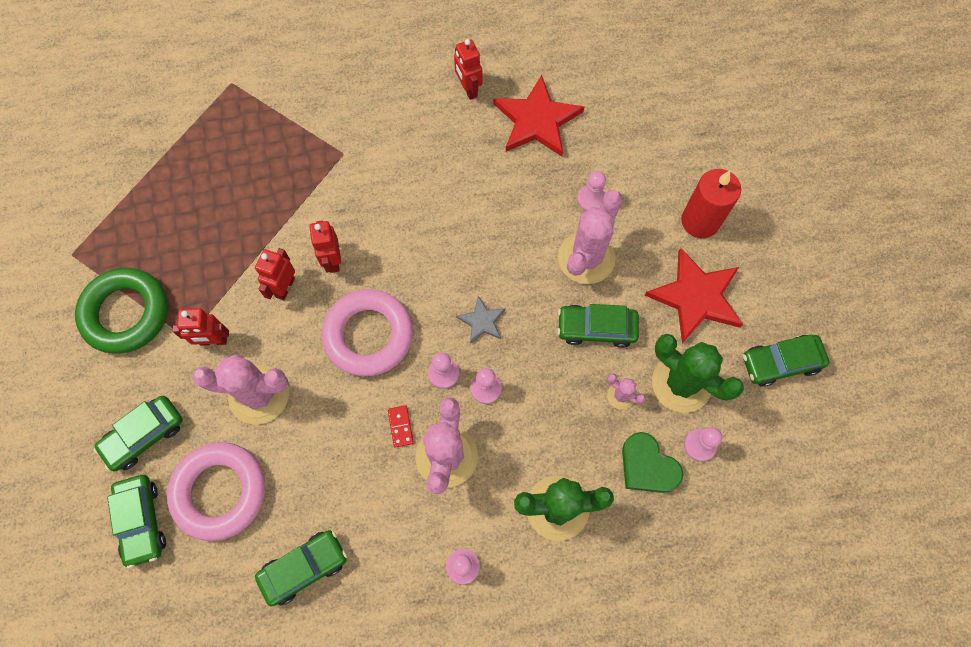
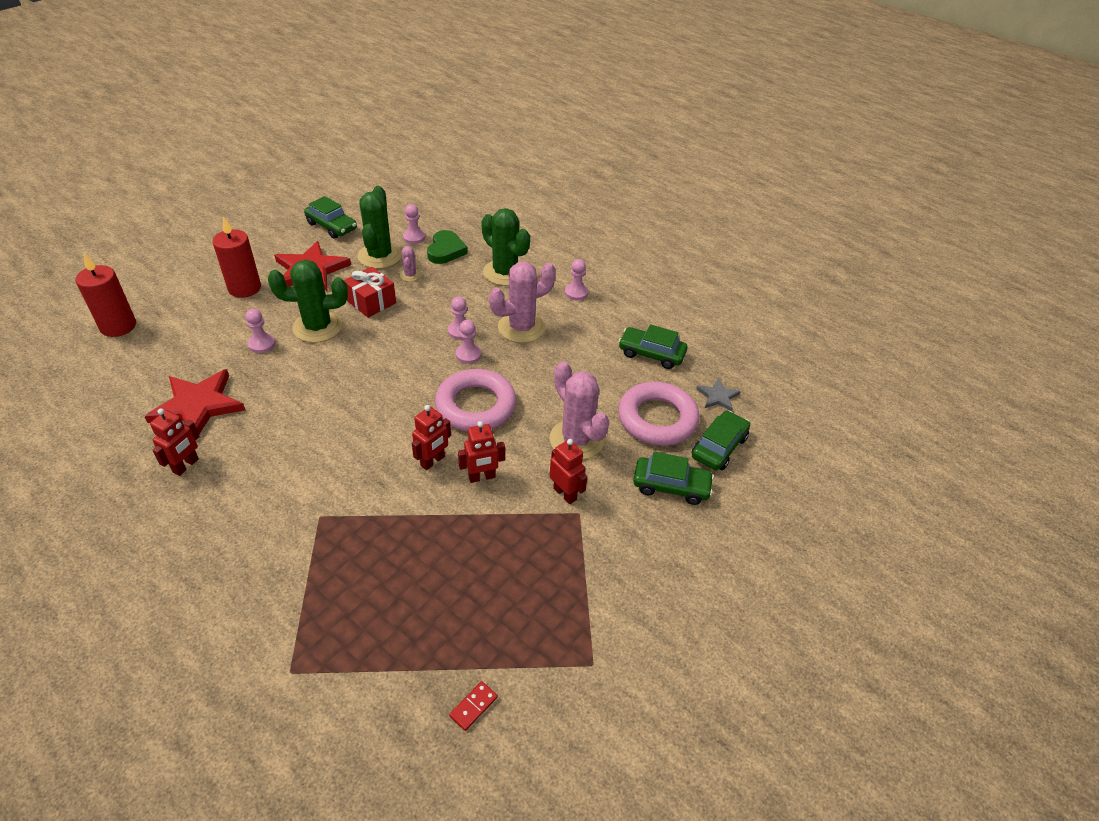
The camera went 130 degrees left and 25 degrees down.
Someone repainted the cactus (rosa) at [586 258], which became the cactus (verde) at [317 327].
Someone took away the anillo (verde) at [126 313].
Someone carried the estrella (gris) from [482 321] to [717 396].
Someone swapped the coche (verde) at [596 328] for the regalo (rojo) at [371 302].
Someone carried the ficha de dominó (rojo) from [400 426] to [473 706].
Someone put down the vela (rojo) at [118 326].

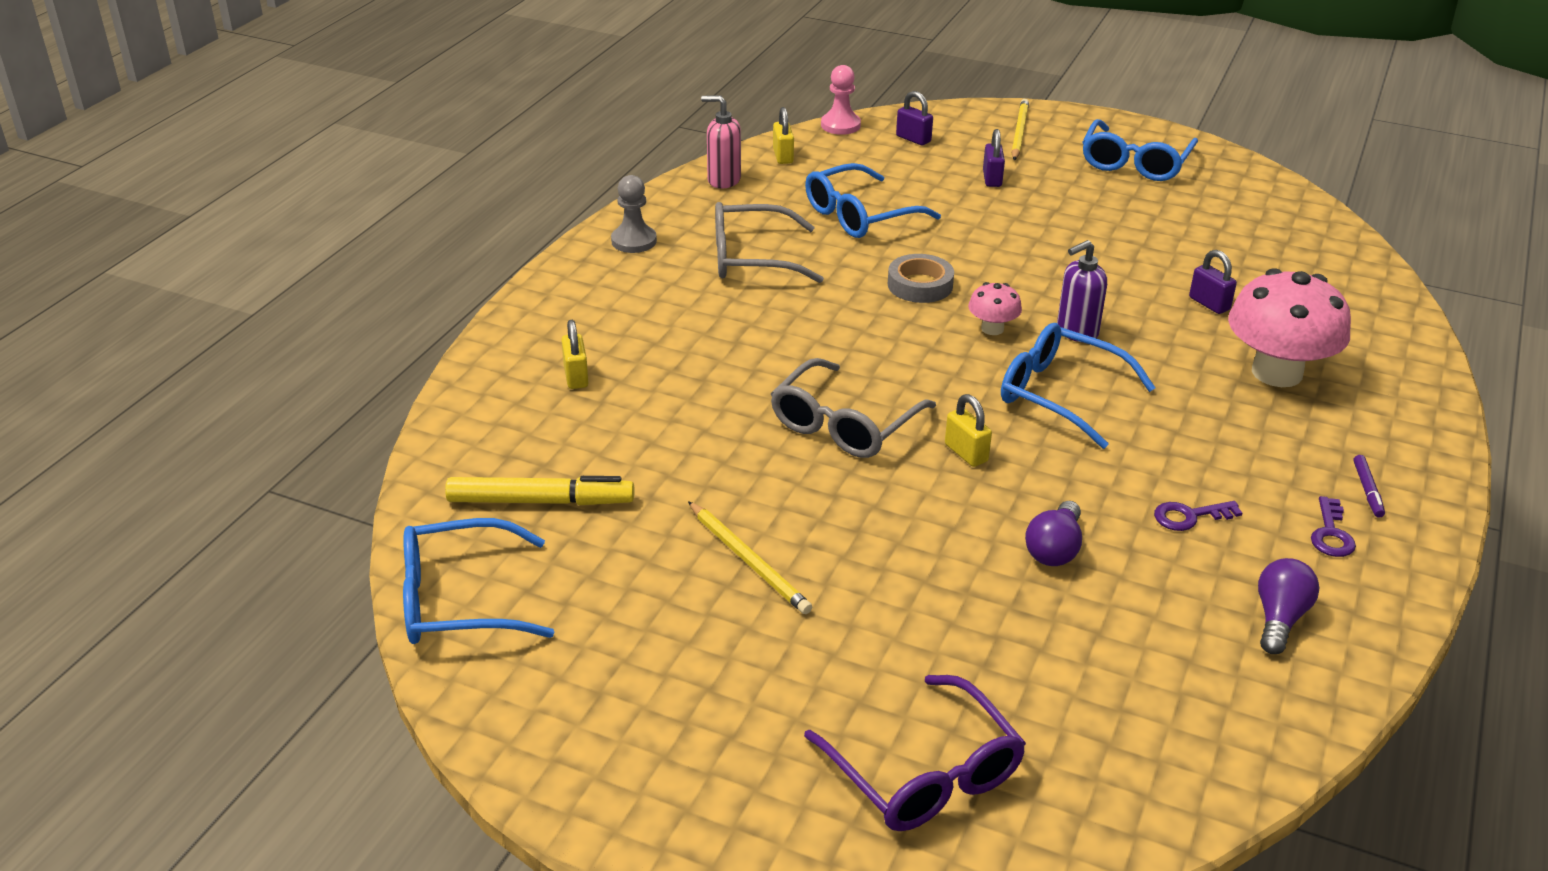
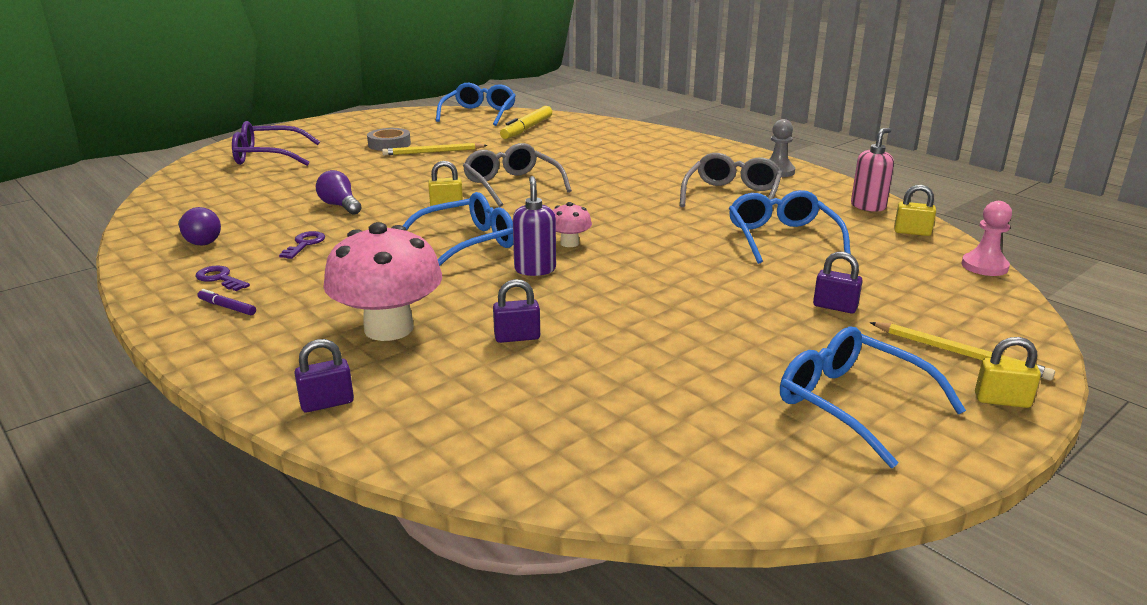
The camera went 115 degrees right and 10 degrees down.
Someone carried the candado (morado) from [913 139] to [327 403].
Someone carried the cinta adhesiva (gris) from [920 285] to [389 144].
Someone carried the candado (amarillo) from [576 377] to [1002 400].

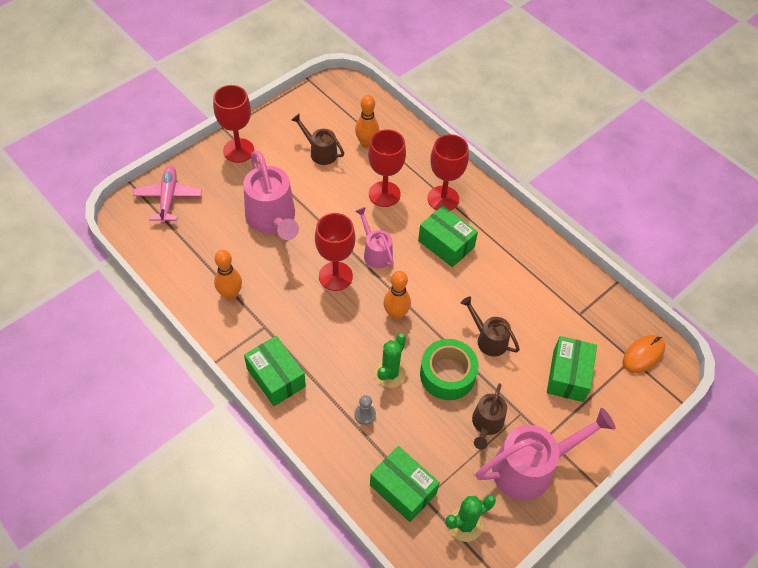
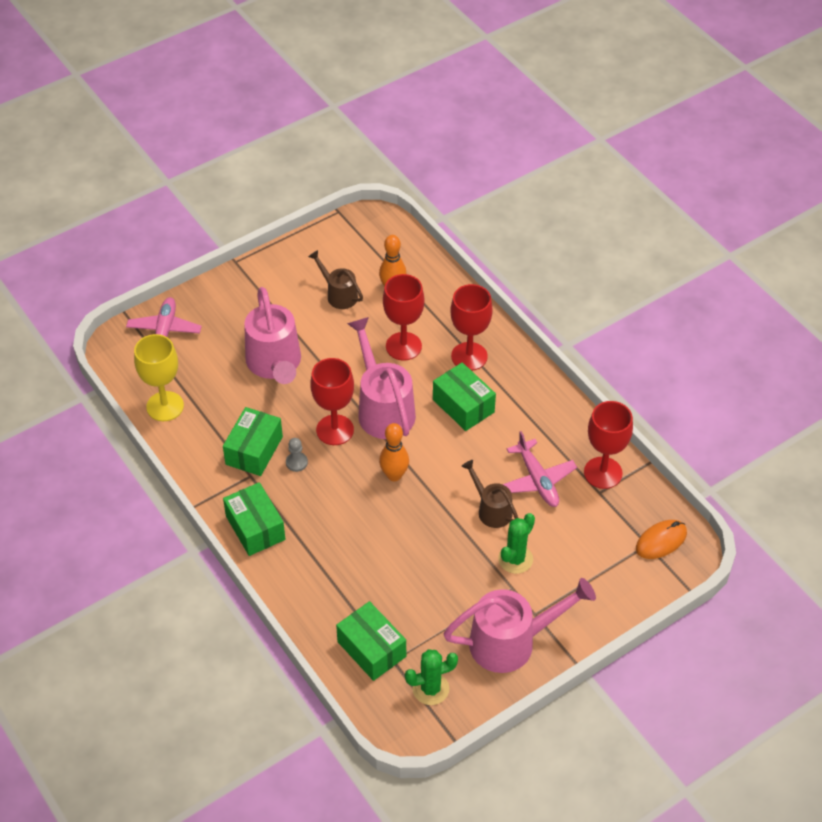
The camera went 10 degrees right and 5 degrees down.
Someone carried the copa (rojo) from [238 150] to [603 473].
Someone scaled the regadera (rosa) at [375 252] by 1.77.
Someone took away the bolo (naranja) at [230 294].
Someone carried the cactus (verde) from [390 373] to [515 559].
Someone carried the caja (verde) from [568 375] to [254 450].
Someone took away the cinta adhesiva (verde) at [447 374].
Someone took away the regadera (marrón) at [486 424].
Someone carried the peón (gris) from [365 414] to [296 462].
Someone put down the copa (amarillo) at [165 406].
Someone put down the avión (rosa) at [537 480].

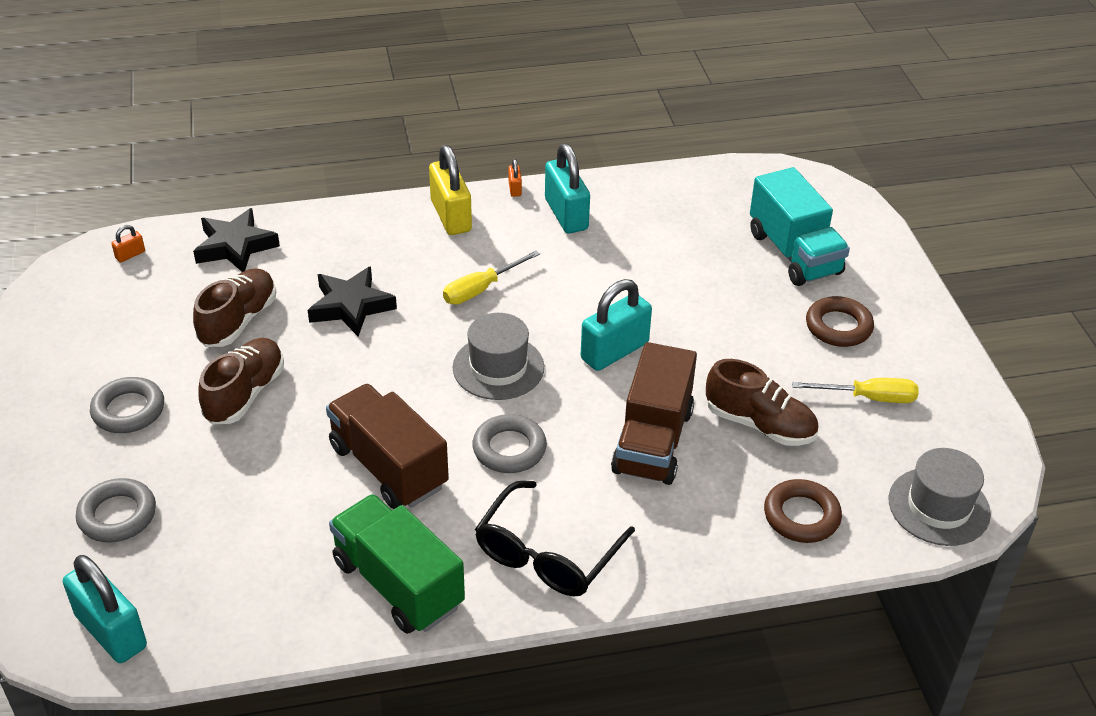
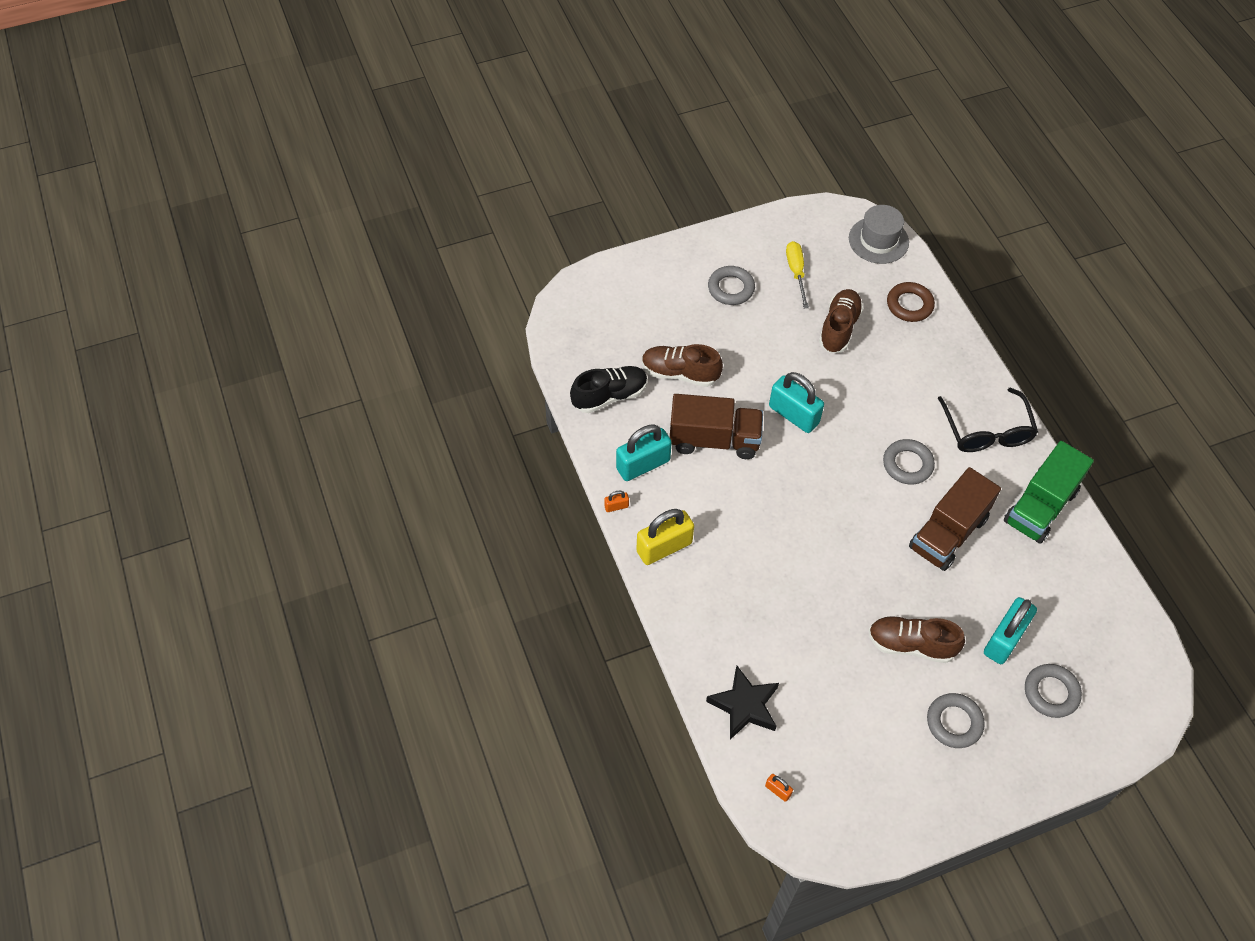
The camera went 100 degrees left and 15 degrees up.
Someone took away the camión (turquesa) at [794 253].
Someone took away the destornillador (amarillo) at [481 289].
Someone took away the estrella (negro) at [351 306].
Someone carried the zapato (marrón) from [238 321] to [680 373].
Someone repainted the anillo (marrón) at [838 327], which became the anillo (gris) at [731 288].
Someone took away the sombrero (gris) at [498 367].
Someone carried the camión (marrón) from [652 441] to [714 440].
Someone rotated the gafas (negro) at [547 553] by 60 degrees clockwise.
Someone carried the candado (turquesa) from [111 631] to [1004 639].
Someone put down the zapato (negro) at [609 396].

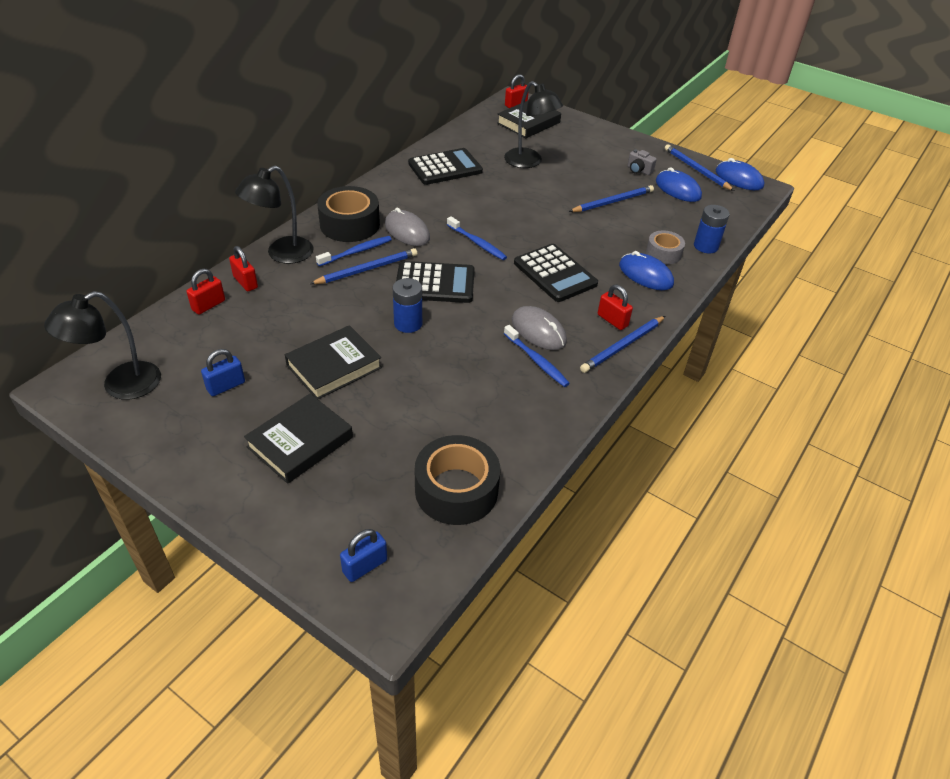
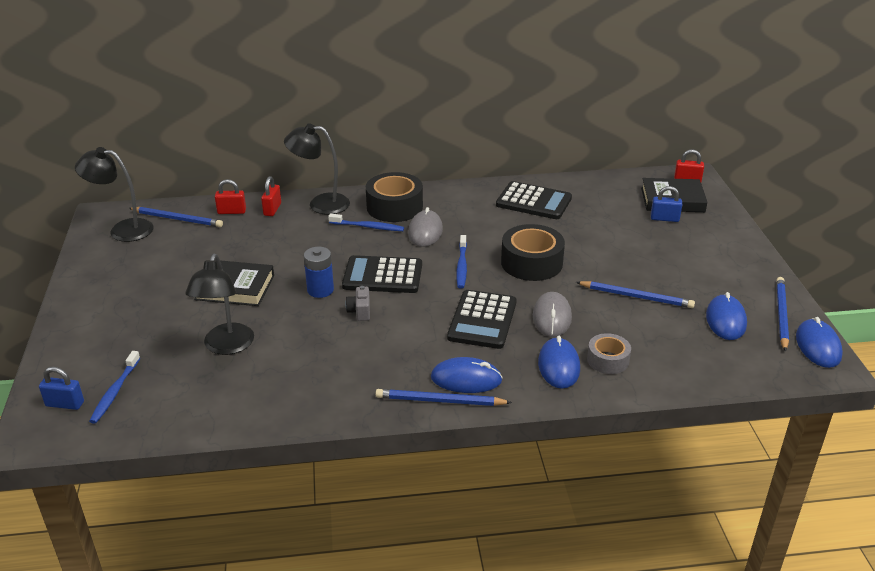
The camera went 50 degrees right and 10 degrees down.
Someone carried the lámpara (negro) from [529 162] to [226 346].
Someone carried the cámara (gris) from [638 170] to [360 311].
Someone took away the pila (azul) at [706 246].
Someone carried the lápiz (azul) from [367 269] to [177 219].
Someone rotated the calculadora (negro) at [435 283] by 135 degrees clockwise.
Someone swapped the candado (rojo) at [612 320] for the ratón (azul) at [466 379].
Someone carried the ratón (gris) from [538 331] to [552 317].
Someone carried the cepillo de dientes (azul) from [536 360] to [115 391].
Someone carried the candado (azul) from [226 386] to [664 218].
Someone took away the libro (negro) at [300 442].
Someone carried the cinta adhesiva (negro) from [456 490] to [531 263].

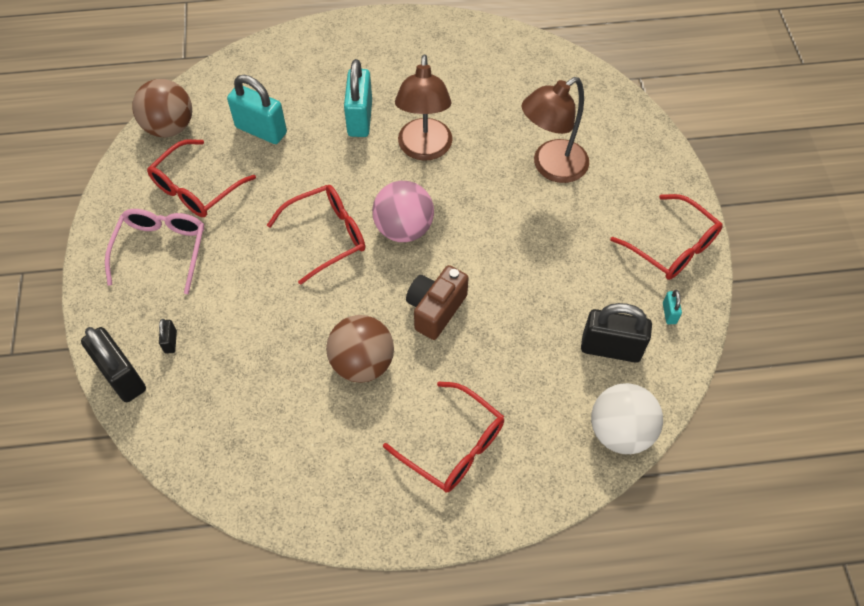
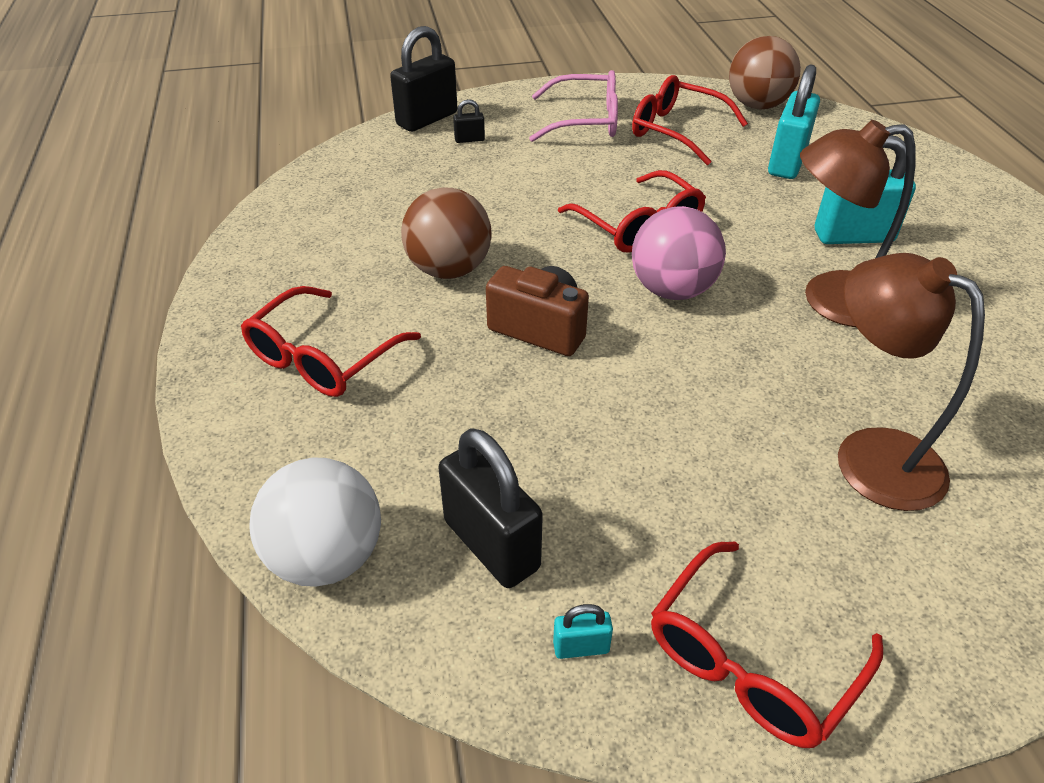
The camera went 85 degrees right and 15 degrees down.
Someone rotated the candado (negro) at [610 348] by 45 degrees counterclockwise.

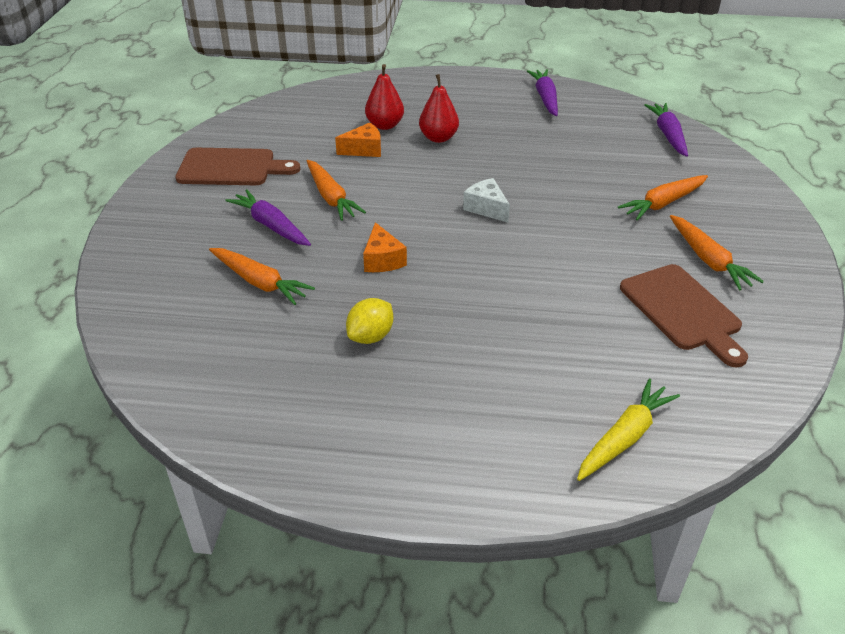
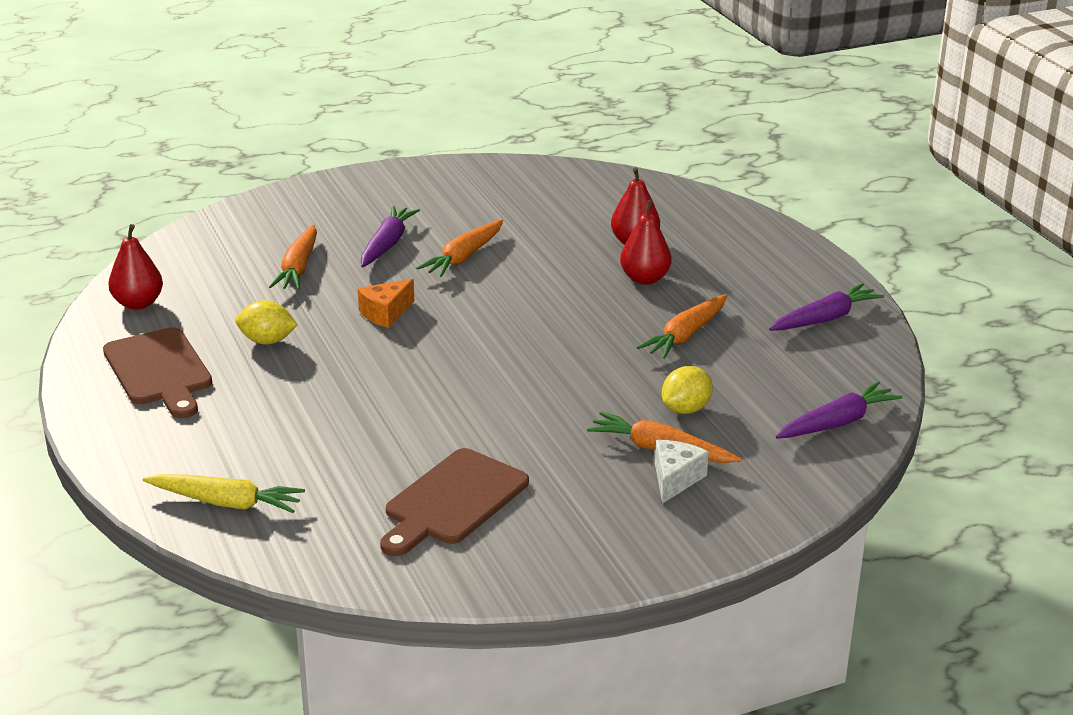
The camera went 60 degrees right and 10 degrees down.
Someone took away the queso (naranja) at [364 150].
Someone carried the tabla de cortar (marrón) from [231 168] to [159 371].
Someone carried the queso (blanco) from [486 208] to [675 479].
Someone carried the zanahoria (naranja) from [708 260] to [685 335].
Someone put down the pera (rojo) at [138 303].
Someone put down the limón (amarillo) at [686 409].

